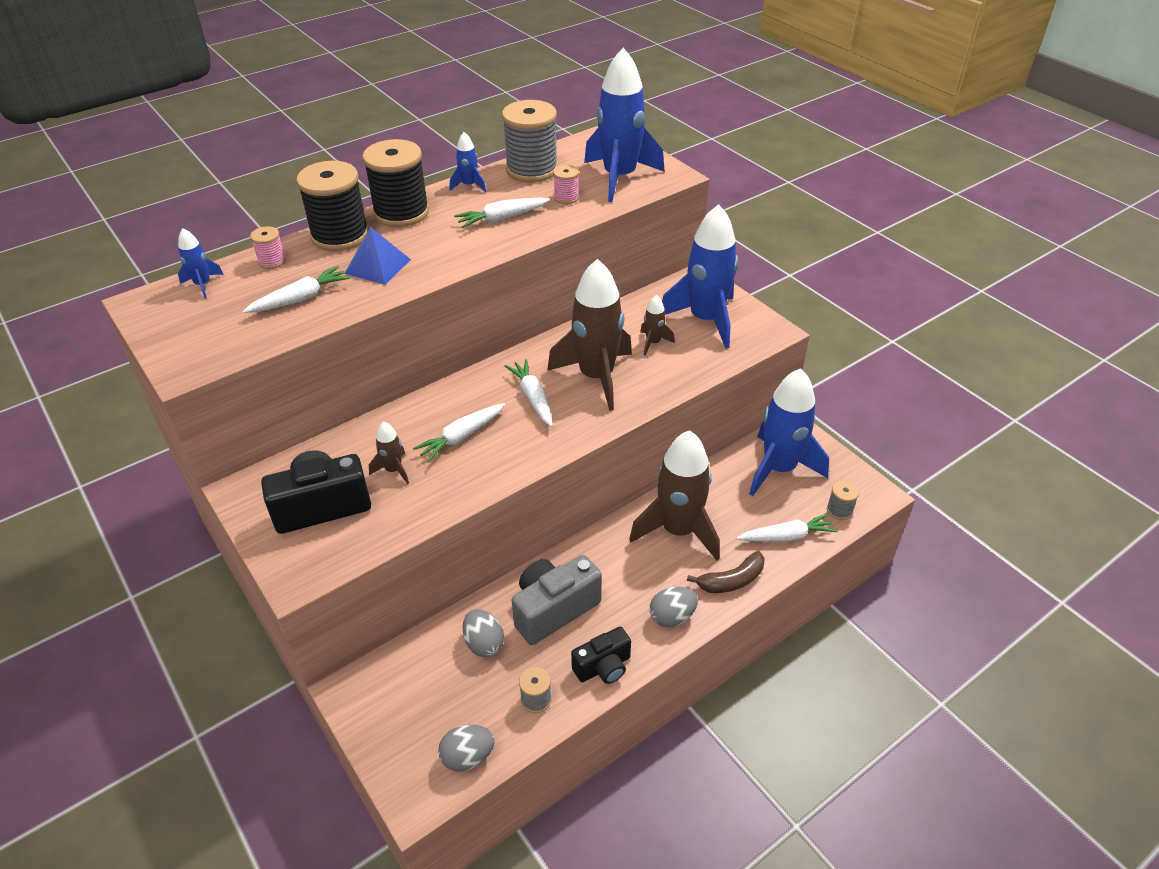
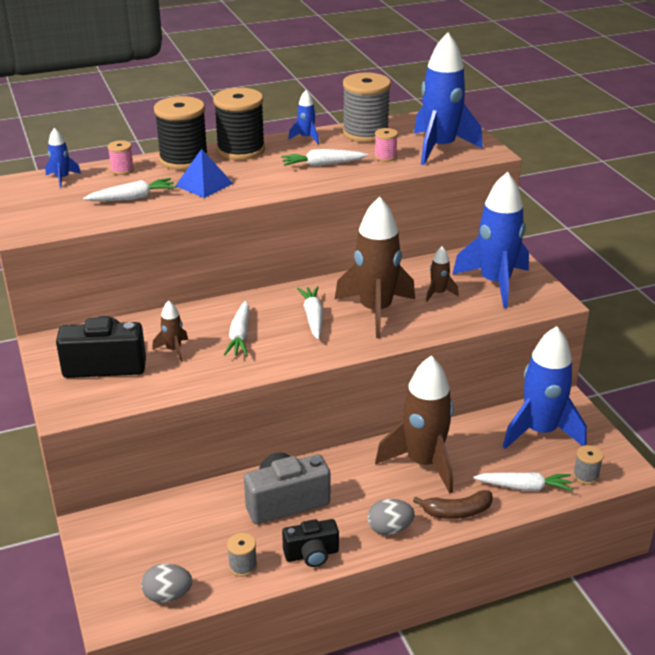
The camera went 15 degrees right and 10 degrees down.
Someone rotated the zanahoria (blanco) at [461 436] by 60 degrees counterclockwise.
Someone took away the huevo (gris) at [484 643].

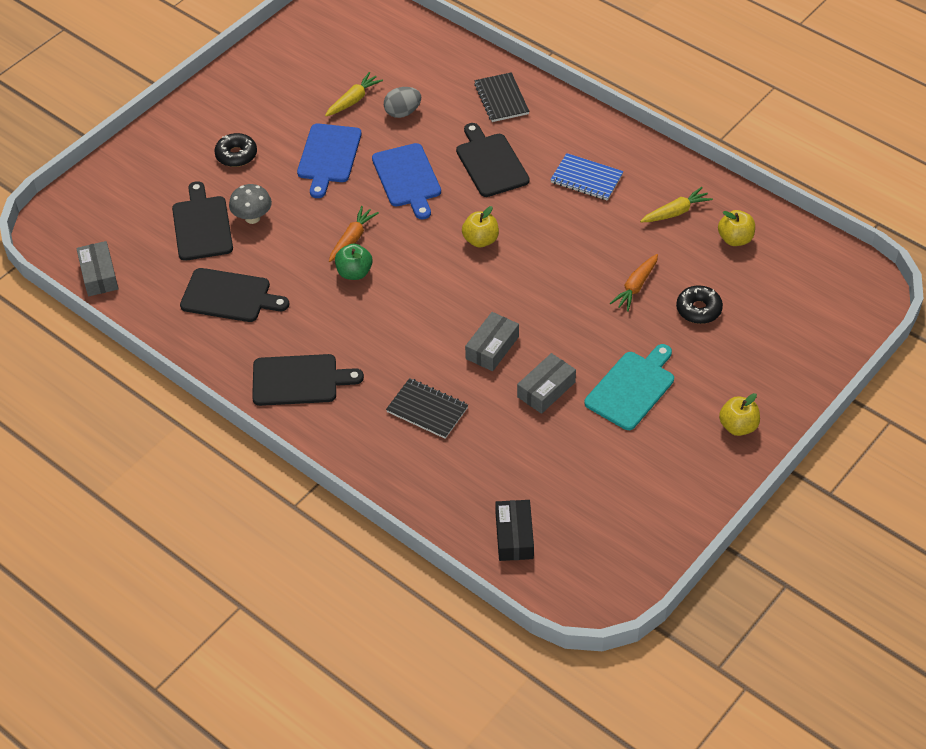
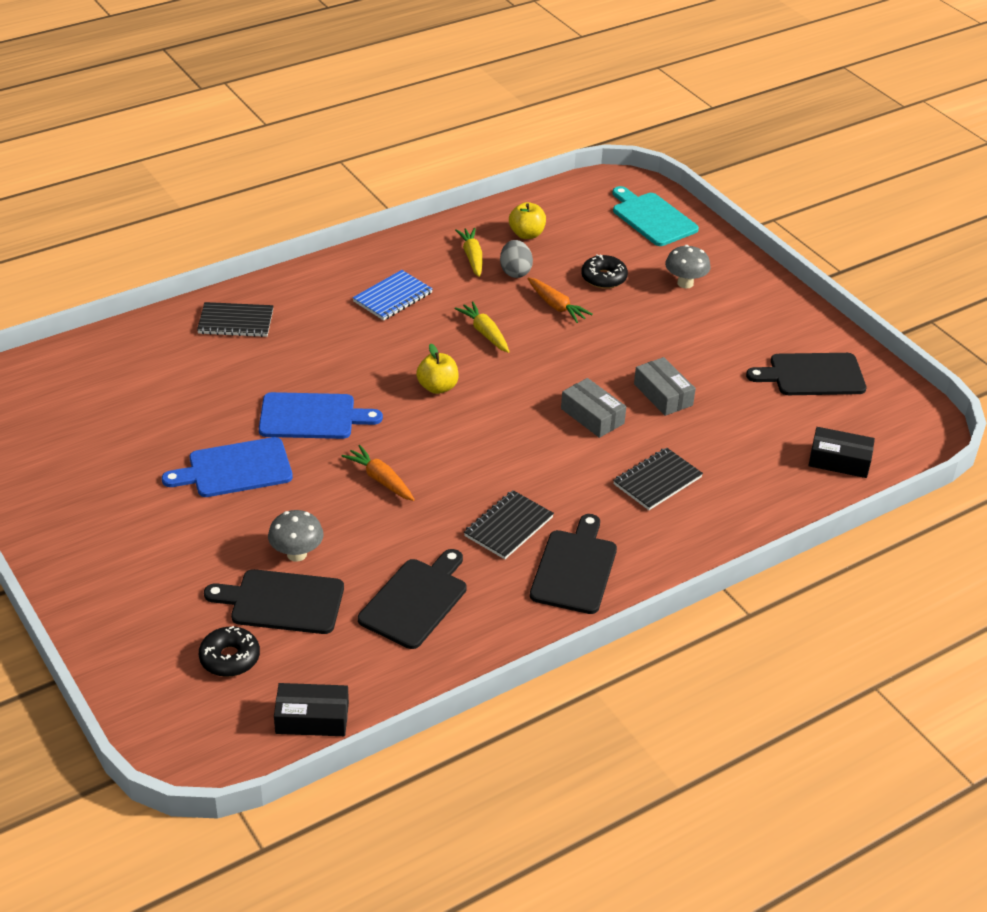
The camera went 75 degrees left and 10 degrees down.
Someone carried the zanahoria (amarillo) from [353 100] to [485 333].
Someone carried the huevo (gris) from [402 112] to [515 272].
Someone rotated the tabla de cortar (azul) at [328 156] by 135 degrees clockwise.
Someone carried the tabla de cortar (negro) from [490 163] to [812 375].
Someone carried the rosquilla (negro) from [236 155] to [230 658].
Someone repainted the caja (gris) at [99 275], which became the caja (negro) at [312 718].
Someone took away the manzana (verde) at [354 273].
Someone carried the tabla de cortar (turquesa) from [632 388] to [652 218].
Someone took away the manzana (amarillo) at [738 426].
Someone put down the seta (gris) at [685 283].
Someone put down the cuaderno (negro) at [508 527].

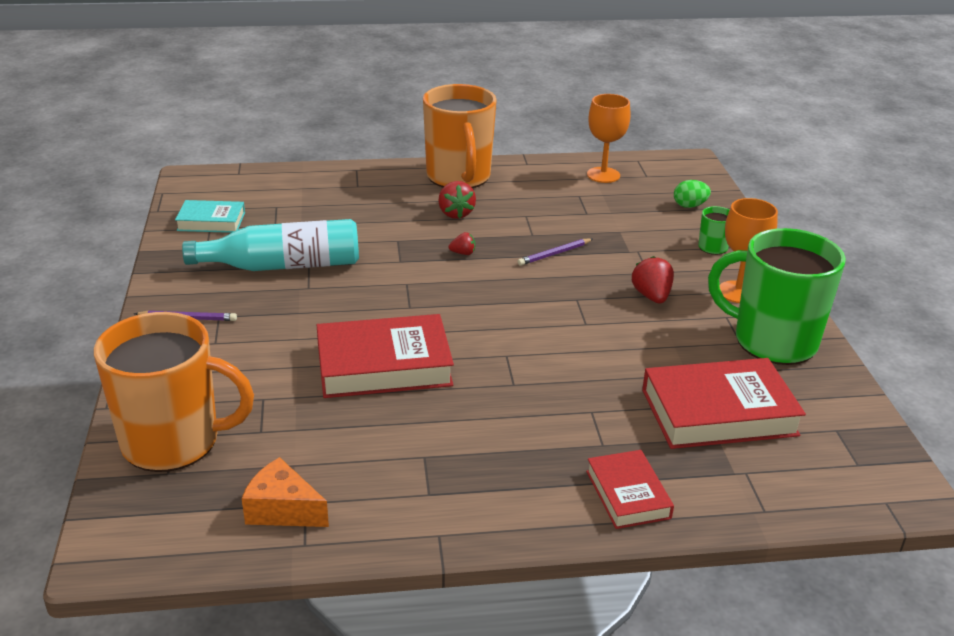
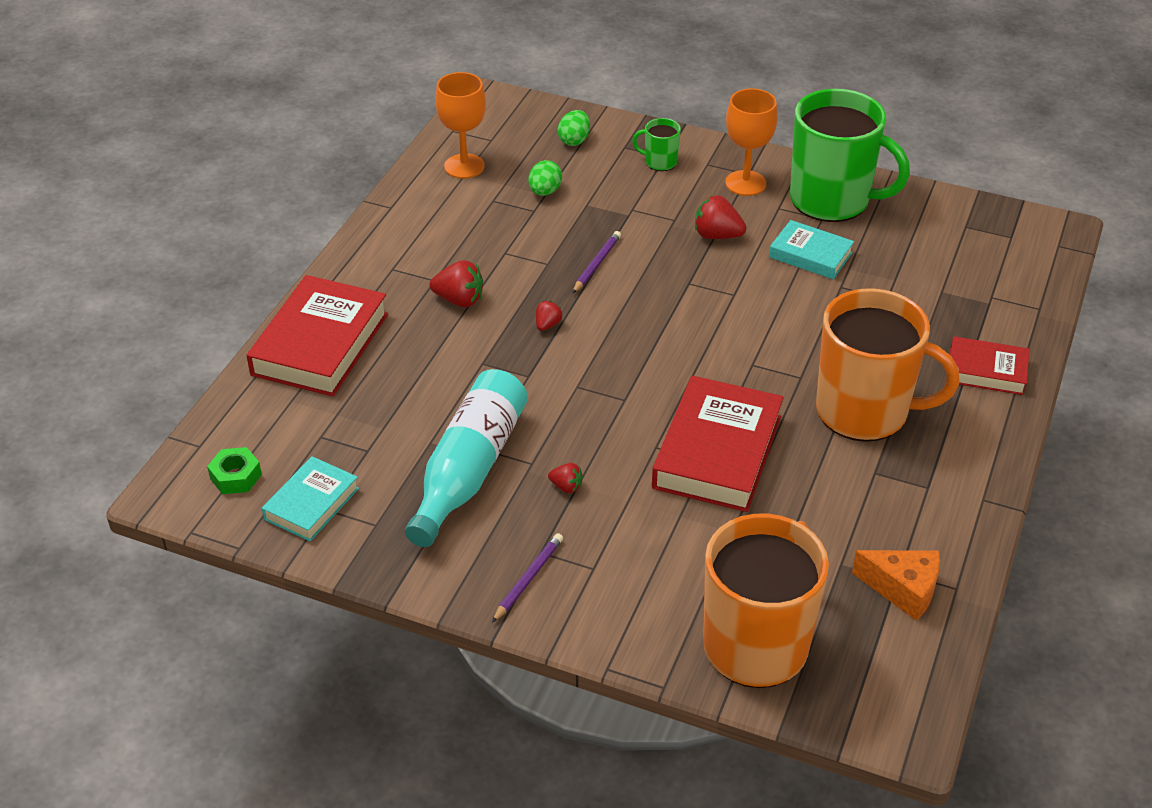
The camera went 60 degrees left and 10 degrees up.
Someone carried the taza (naranja) from [459 177] to [864 411].
Someone rotated the taza (verde) at [772 341] by 120 degrees counterclockwise.
Someone rotated the lápiz (morado) at [554 254] by 150 degrees counterclockwise.
Someone carried the libro (rojo) from [719 412] to [320 344].
Someone rotated the queso (naranja) at [283 510] by 120 degrees counterclockwise.
Someone put down the huevo (verde) at [545 192].
Someone put down the libro (turquesa) at [810 255].
Someone put down the tuerca (verde) at [236 477].
Someone put down the fresa (rojo) at [566 487].

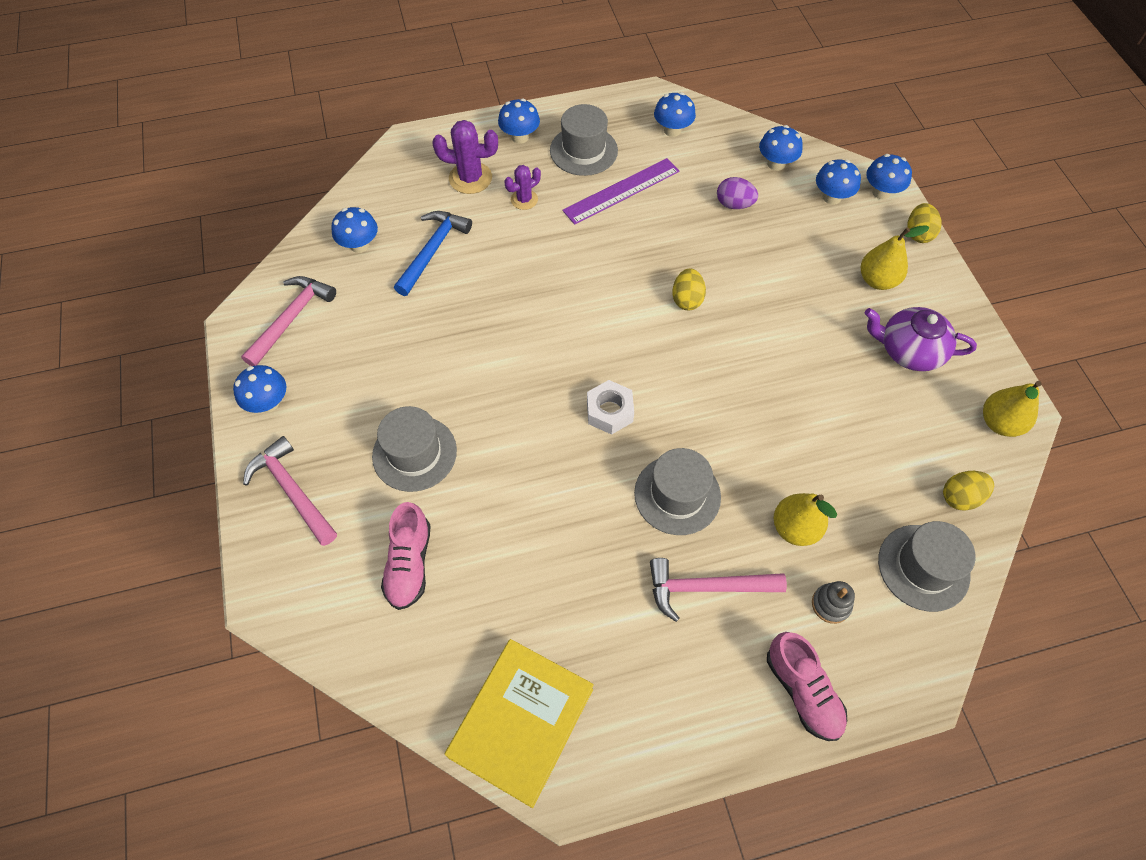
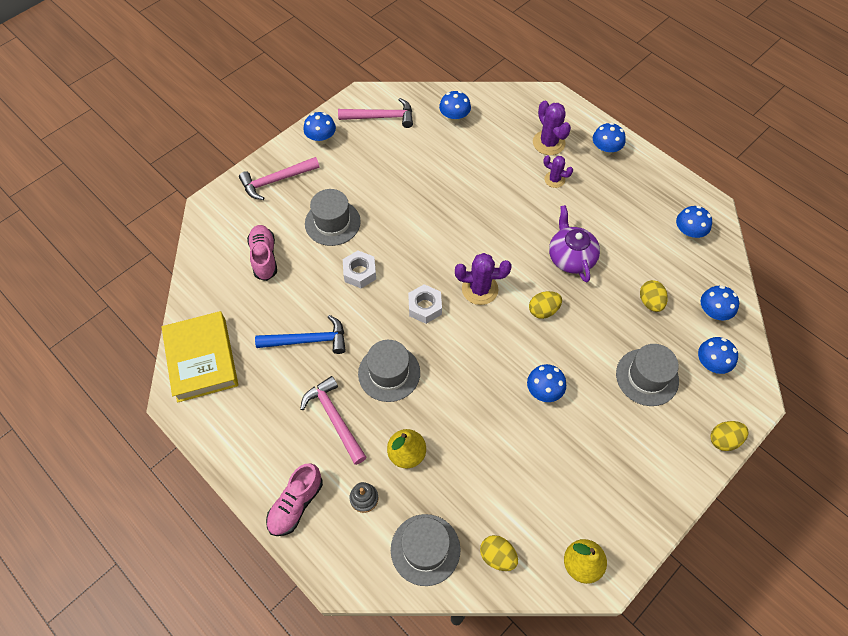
The camera went 60 degrees right and 0 degrees up.
Someone carried the sombrero (gris) from [583 150] to [647 377].
Someone carried the seta (azul) from [881 192] to [543 391].
Someone took away the regla (morado) at [621 191].
Someone repainted the huevo (morado) at [734 204], which became the huevo (amarillo) at [650 302].
Someone carried the martillo (azul) from [433 250] to [308 340].
Someone took away the pera (amarillo) at [877 280].
Someone carried the tetera (morado) from [909 350] to [571 257].
Someone rotated the martillo (rosa) at [292 490] by 135 degrees counterclockwise.
Someone rotated the zapato (rosa) at [409 563] by 105 degrees clockwise.
Someone rotated the libro (amarillo) at [521 723] by 75 degrees clockwise.
Someone put down the tuerca (blanco) at [360 272].
Someone put down the cactus (morado) at [480 289].

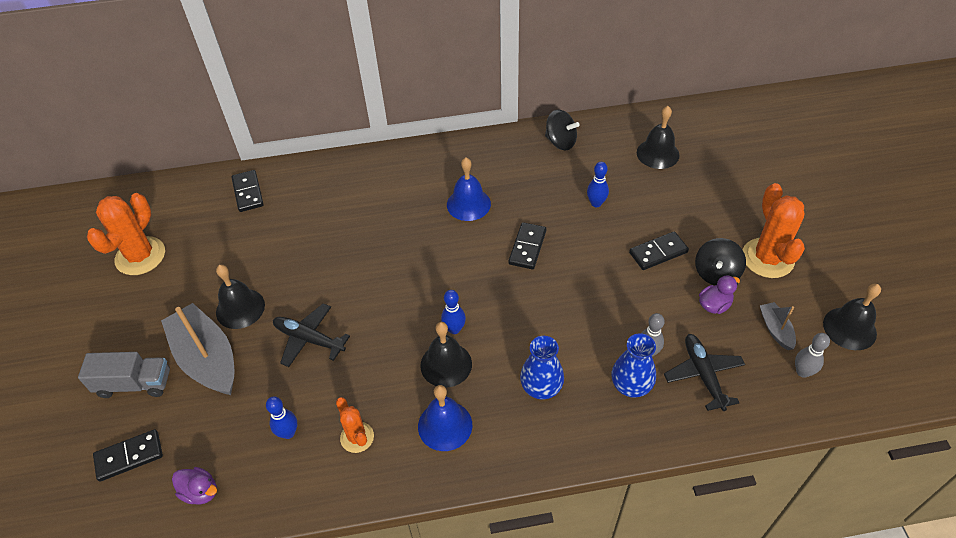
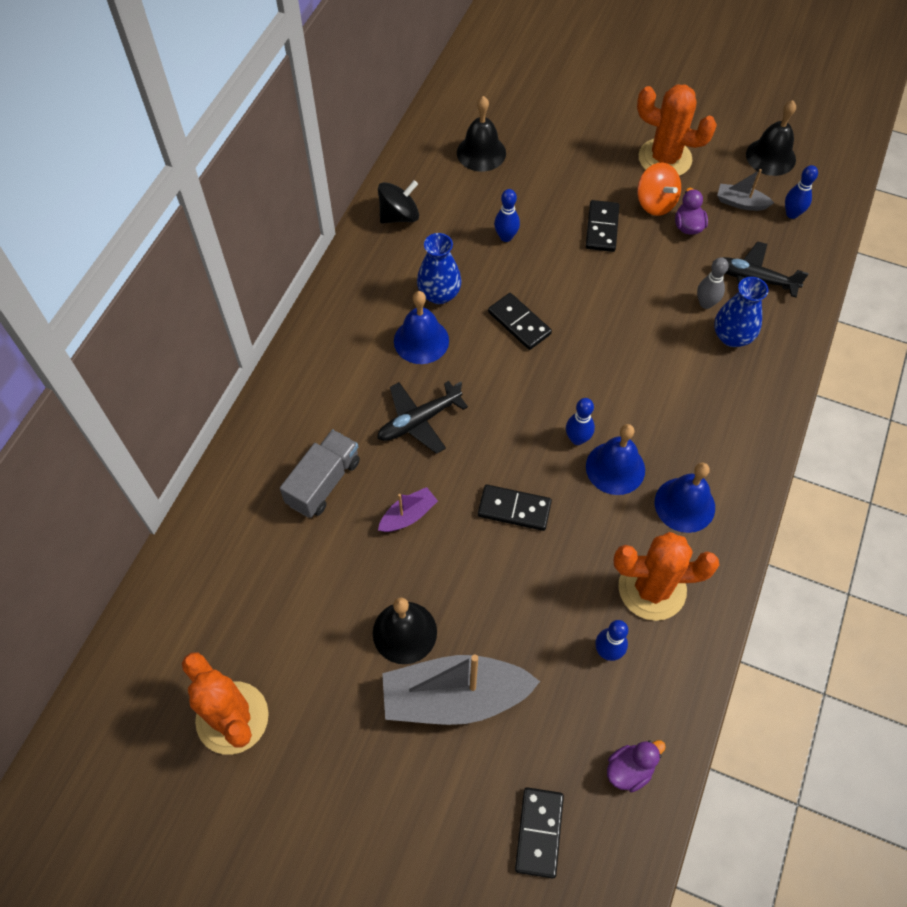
The camera went 60 degrees left and 10 degrees up.
Someone carried the ficha de dominó (negro) from [248 192] to [514 509].
Someone repainted the peonza (negro) at [716 273], which became the peonza (naranja) at [655 203].
Someone carried the avión (negro) from [309 339] to [419 421].
Someone repainted the campana (negro) at [446 364], which became the campana (azul) at [615 468].
Someone repainted the bolo (gris) at [802 372], which became the bolo (azul) at [792 214].
Someone carried the florero (azul) from [541 387] to [439 294].
Someone carried the camión (gris) from [134 384] to [323 482].
Someone scaled the cactus (naranja) at [357 437] by 1.75.
Someone put down the barco (morado) at [408 515].

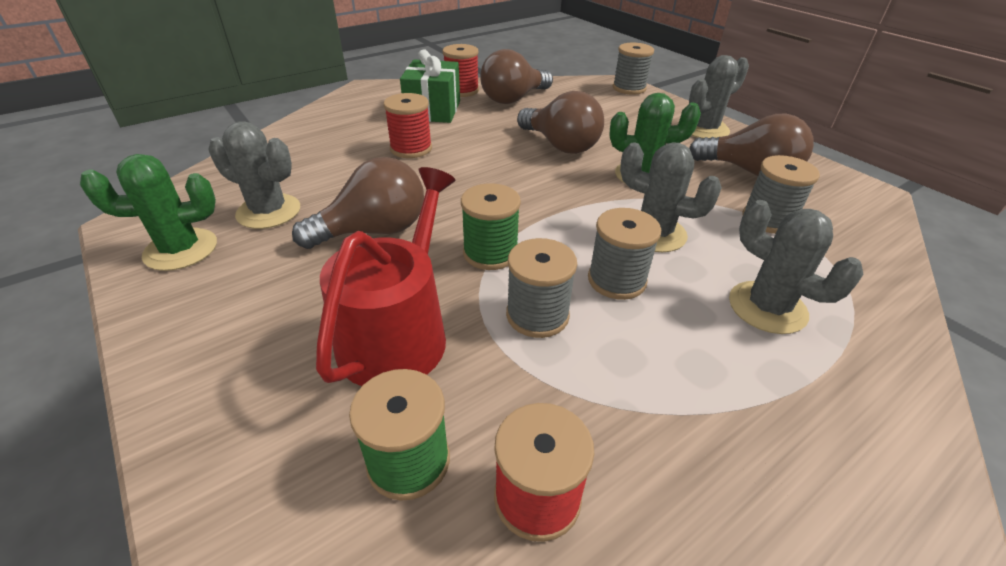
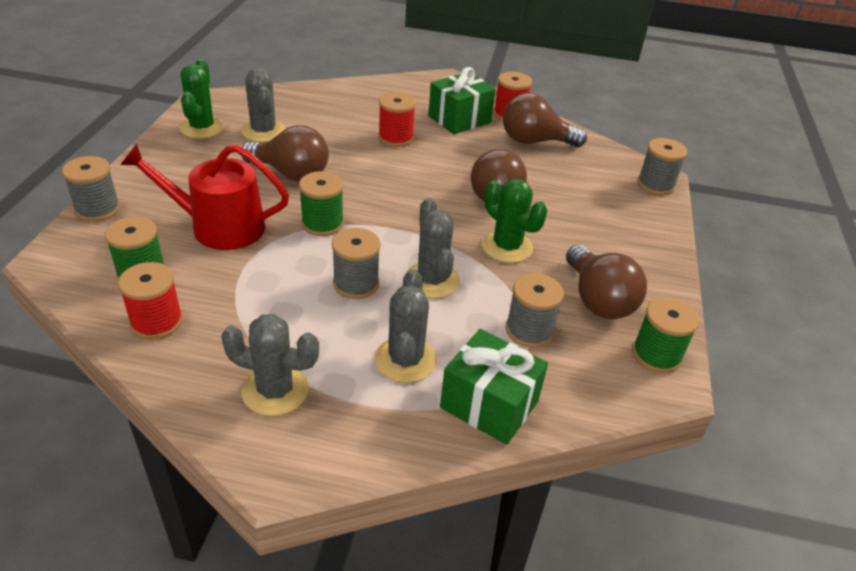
The camera went 45 degrees right and 0 degrees up.
Someone carried the cactus (gris) from [705 129] to [275 390].
Someone rotated the cactus (verde) at [181 250] by 60 degrees clockwise.
Someone rotated the regadera (rojo) at [398 332] by 150 degrees counterclockwise.
Someone carried the carrete (gris) from [537 315] to [97 209].
Someone put down the carrete (verde) at [656 355].
Someone put down the regalo (verde) at [489 404].

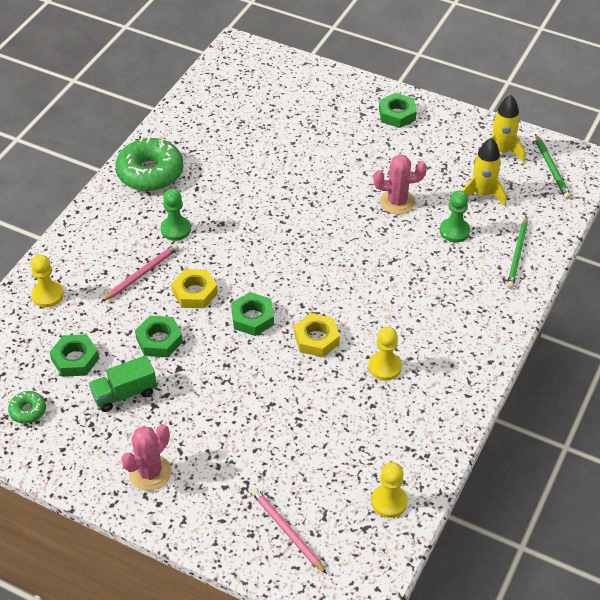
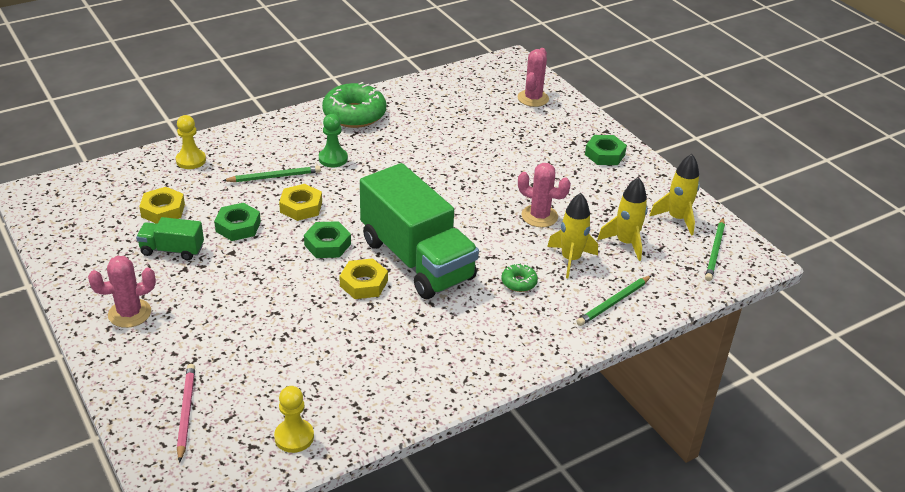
The camera went 30 degrees right and 10 degrees down.
Someone swapped the peón (verde) at [454 231] for the cohete (amarillo) at [570 259].
Someone repainted the lápiz (rosa) at [141 274], which became the lápiz (verde) at [274 177].
Someone took away the peón (amarillo) at [384 367].
Someone repainted the tuerca (verde) at [75 359], which became the tuerca (amarillo) at [163 210].
Someone carried the rosquilla (verde) from [28 411] to [519 282].
Someone put down the cactus (rosa) at [533 98].
Someone put down the camión (verde) at [416 259].

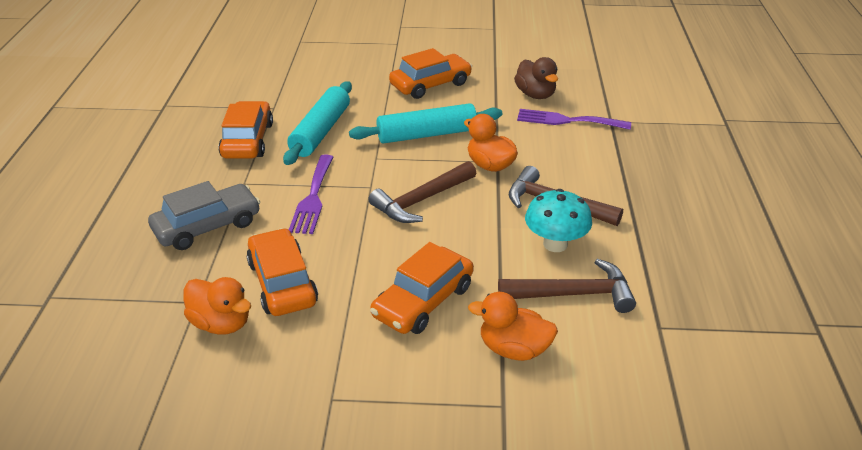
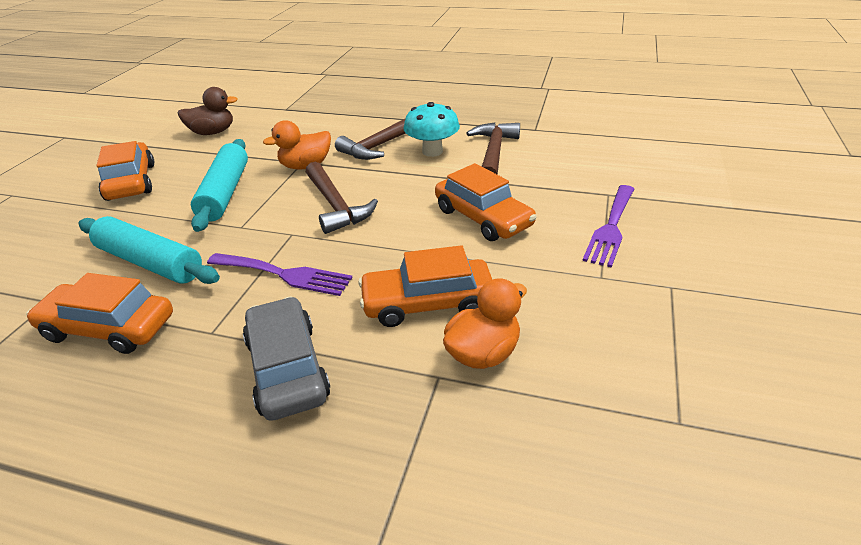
The camera went 75 degrees left and 0 degrees up.
Someone carried the tenedor (morado) from [567 120] to [611 228].
Someone took away the pato (naranja) at [513 349].

